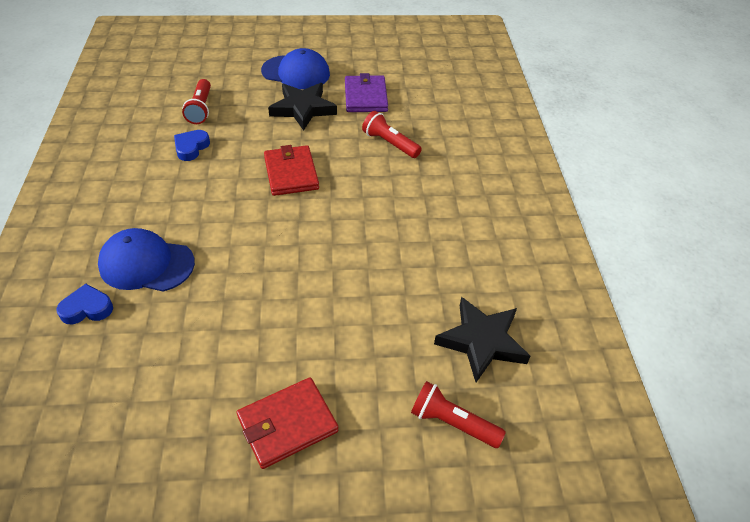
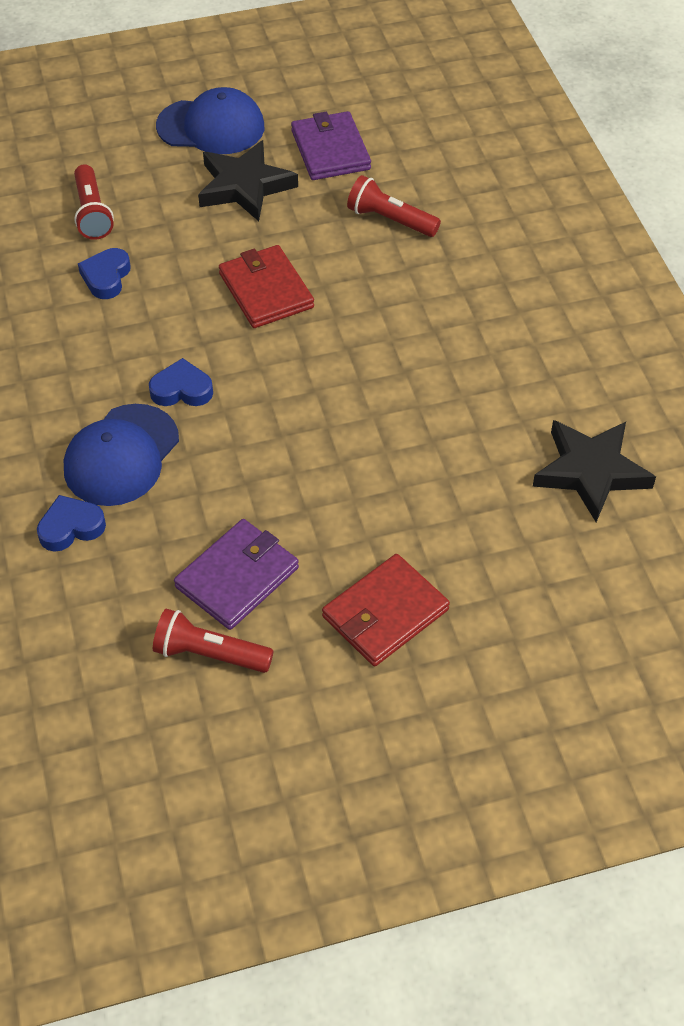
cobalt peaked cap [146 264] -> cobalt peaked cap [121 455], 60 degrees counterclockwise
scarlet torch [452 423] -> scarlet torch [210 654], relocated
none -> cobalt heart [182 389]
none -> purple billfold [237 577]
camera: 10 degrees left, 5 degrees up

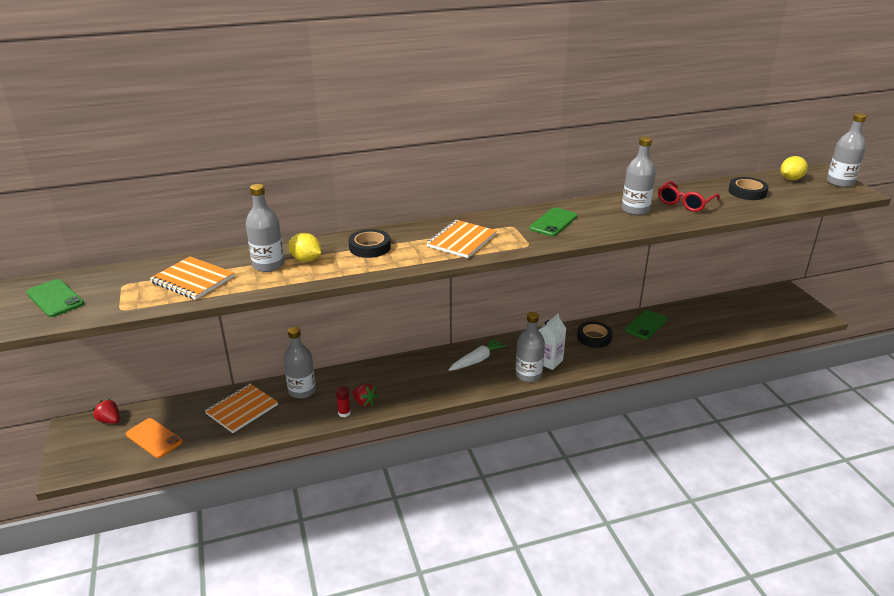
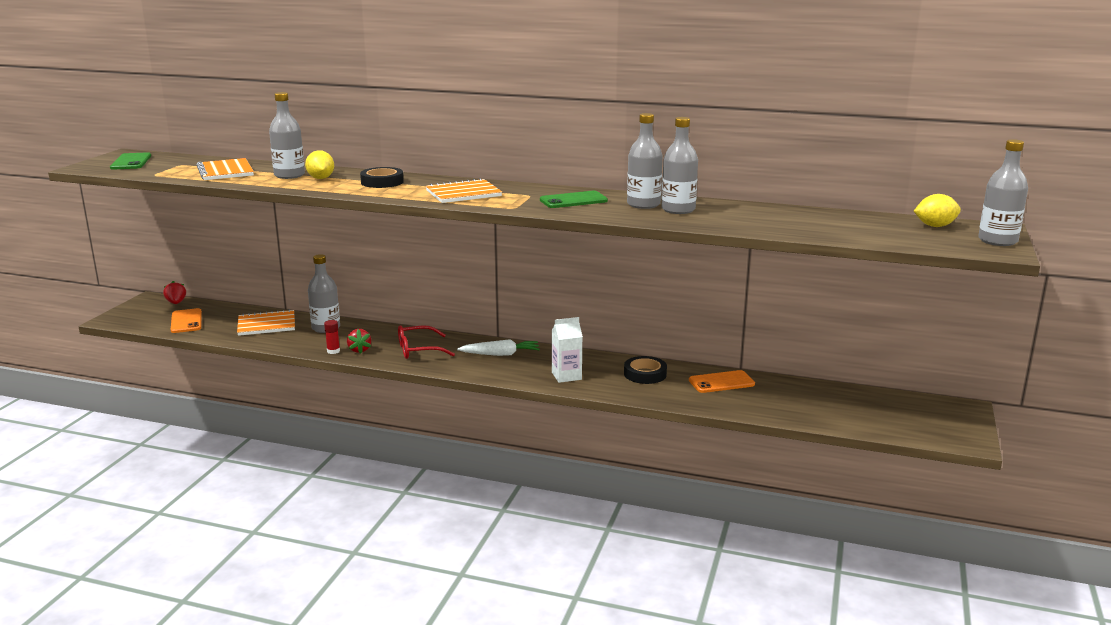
grey drink bottle [528 375] -> grey drink bottle [643 204], relocated
green phone [646 325] -> orange phone [721 382]
scarlet spectacles [685 203] -> scarlet spectacles [418 350], relocated
ebony tape [747 192] -> none
camera: 35 degrees right, 10 degrees down

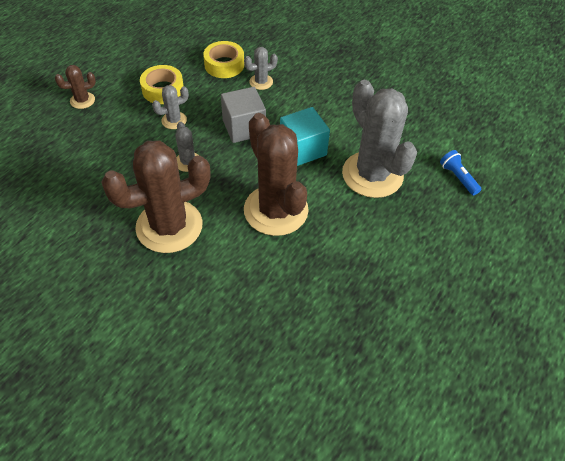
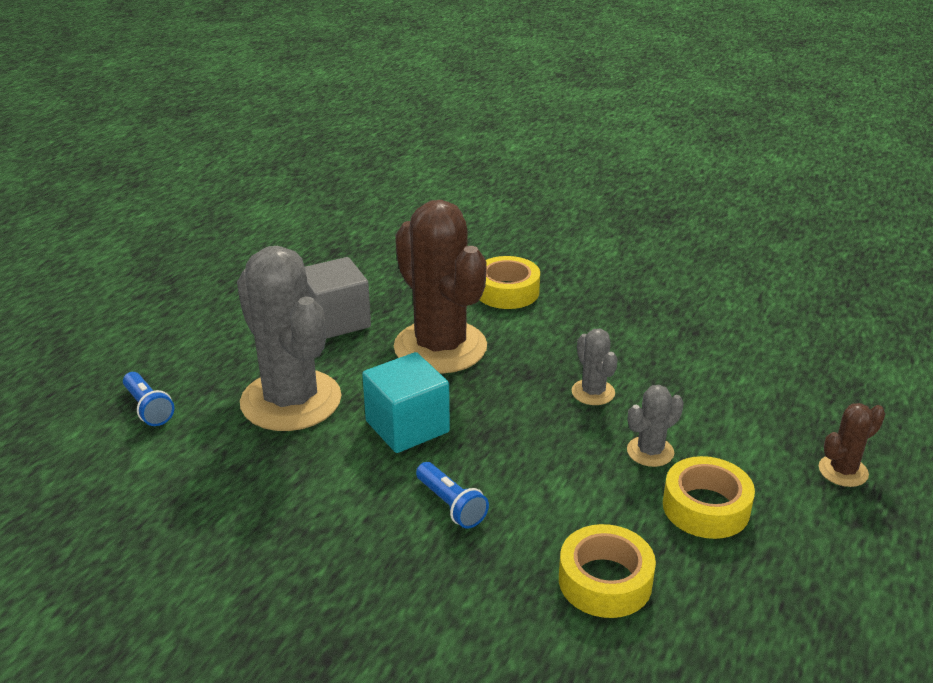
brown saguaro cactus [169 226] -> none
grey cube [244 128] -> grey cube [336 321], relocated
grey saguaro cactus [261 82] -> none
none -> cobalt torch [451 505]
none -> yellow tape [507 291]
camera: 175 degrees right, 20 degrees down

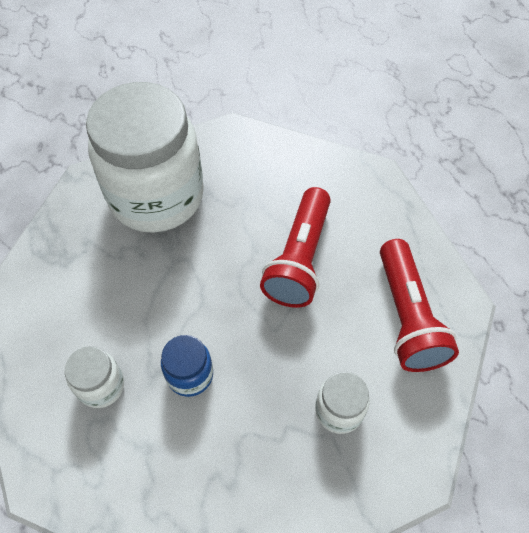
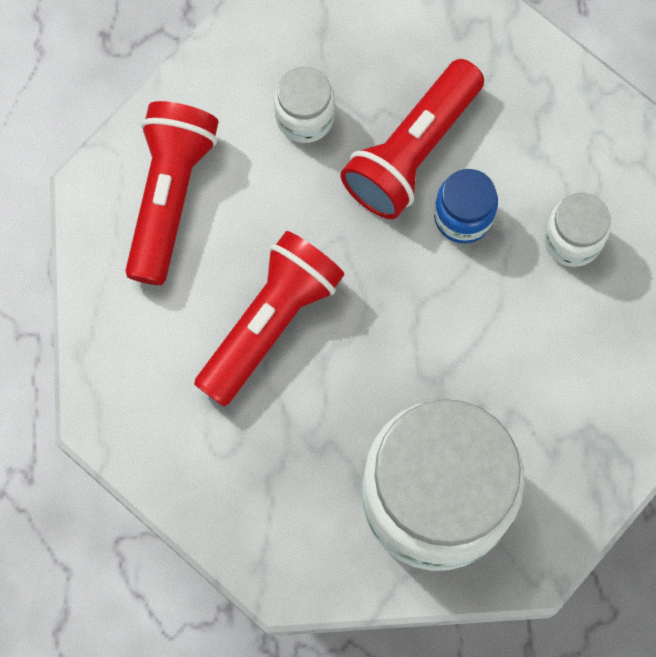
none -> scarlet torch [412 151]
camera: 160 degrees left, 15 degrees up

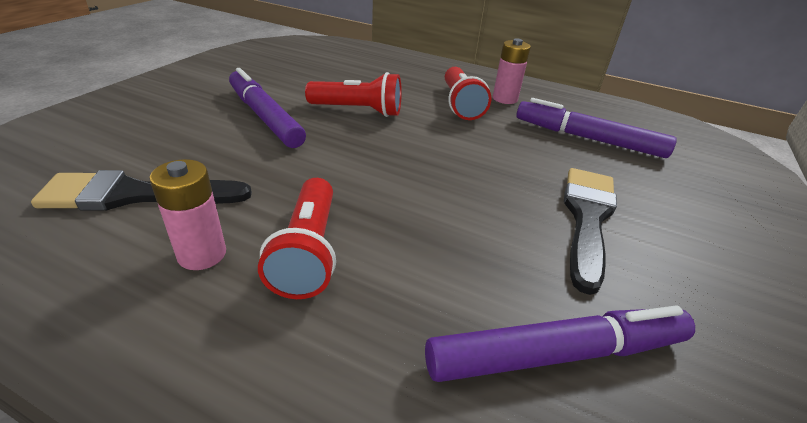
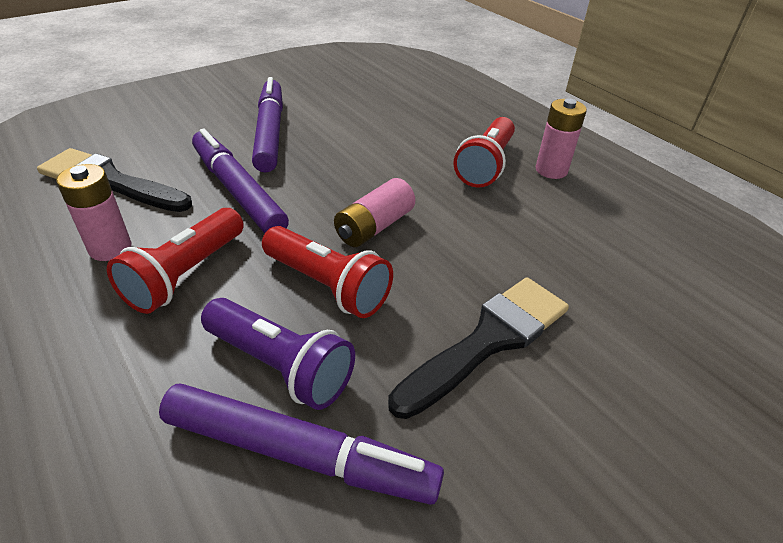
scarlet torch [358 110] -> scarlet torch [327 285], relocated
purple marker pen [588 138] -> purple marker pen [237 191], relocated
none -> purple torch [280 366]
none -> pink power cell [374 226]
camera: 30 degrees right, 5 degrees up

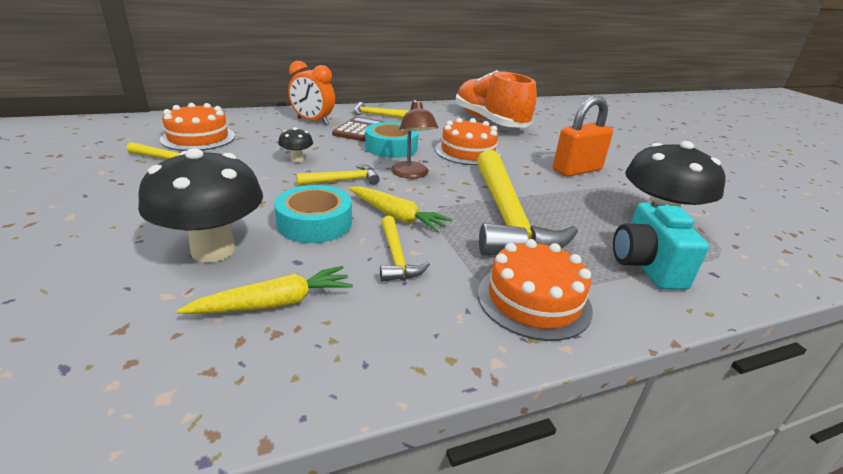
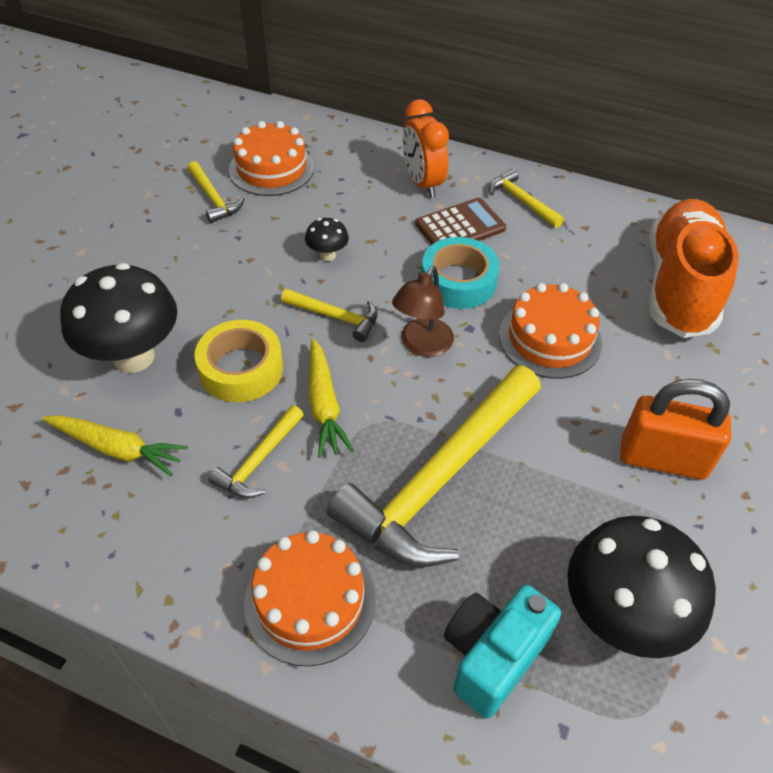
turquoise tape [314 223] -> yellow tape [241 369]
camera: 45 degrees right, 20 degrees up

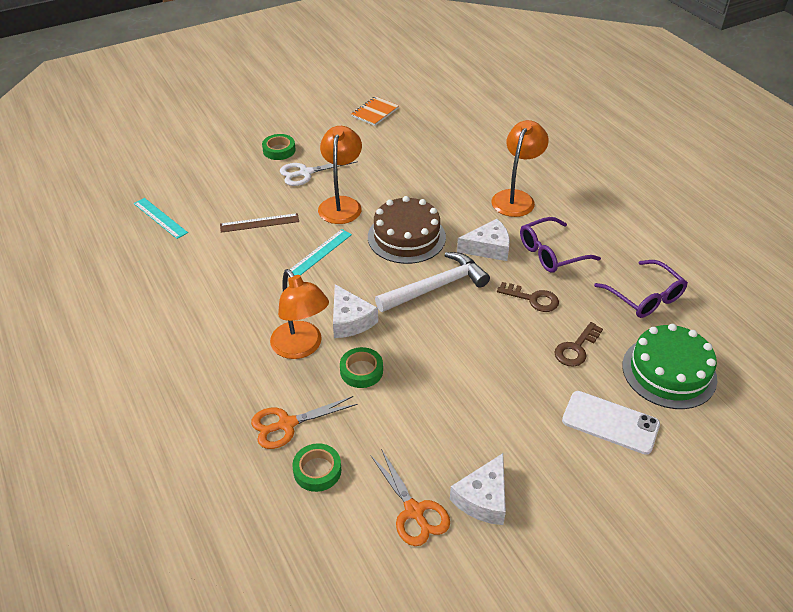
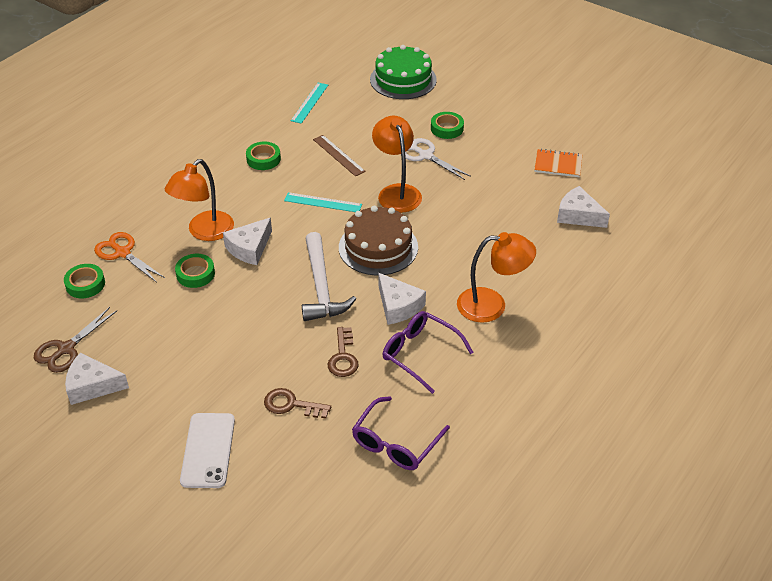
orange lamp [341 204] -> orange lamp [397 192], 90 degrees counterclockwise
orange pair of scissors [414 511] -> brown pair of scissors [66 349]
pure white claw hammer [436 287] -> pure white claw hammer [321 287], 45 degrees clockwise
green gateau [669 372] -> green gateau [403 79], relocated
none -> green tape [263 159]
none -> pure white cheese wedge [578 215]
camera: 65 degrees right, 0 degrees up

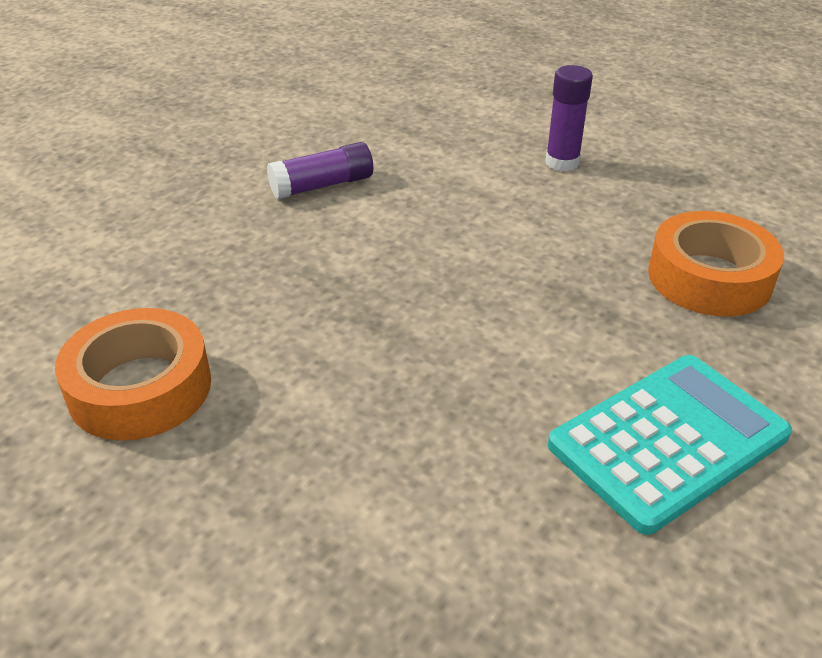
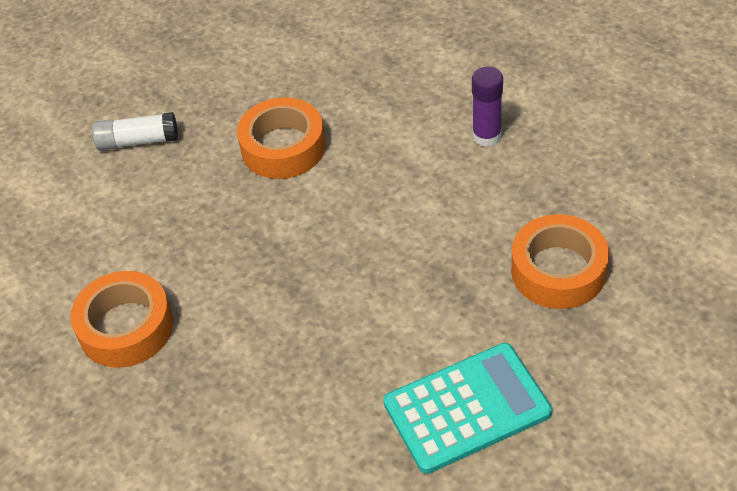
purple glue stick [322 185] -> orange tape [283 147]
none -> pure white glue stick [138 141]
camera: 15 degrees right, 10 degrees up

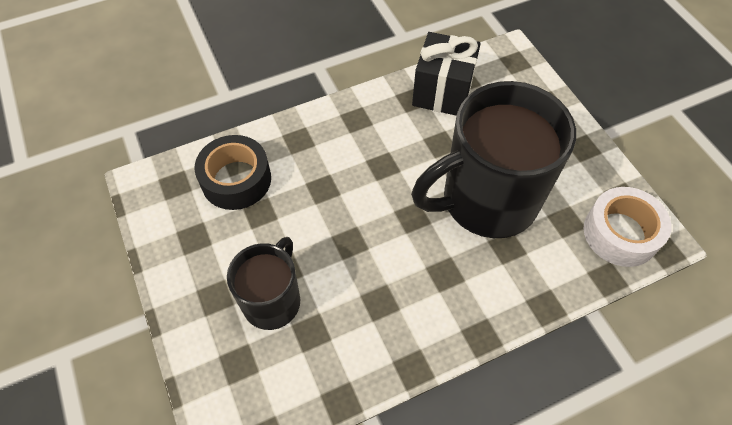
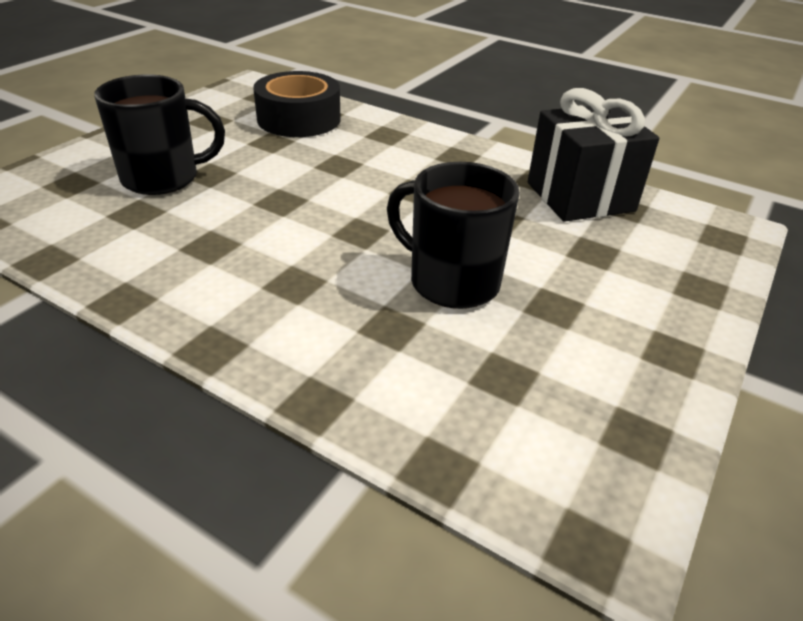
ebony tea mug [486 200] -> ebony tea mug [451 282], x0.56
pure white tape [620 233] -> none
camera: 55 degrees right, 20 degrees down

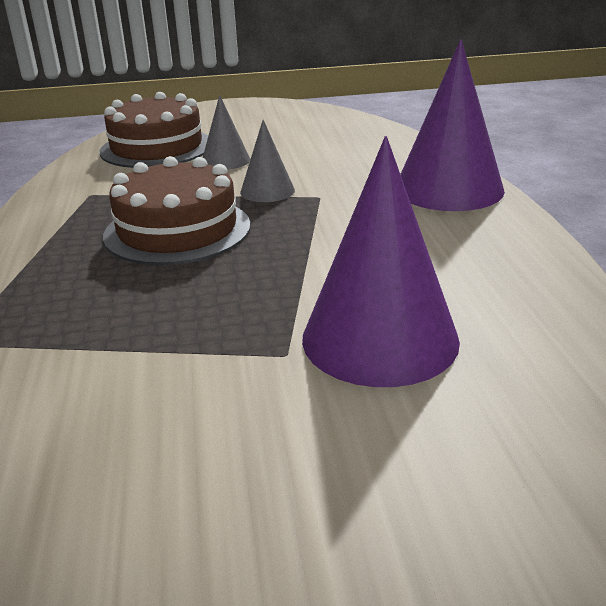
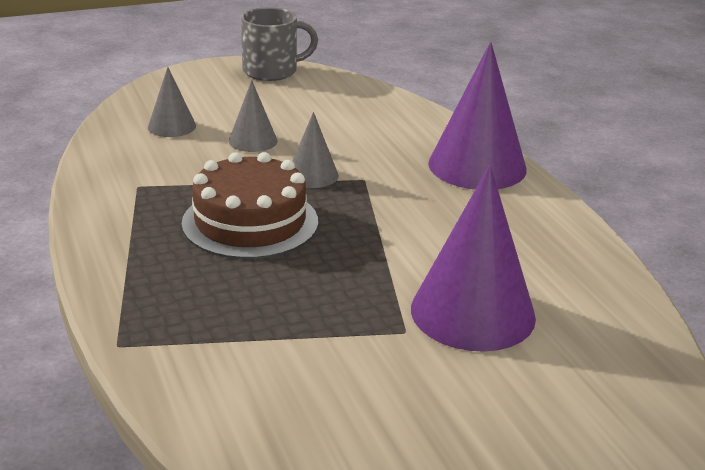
brown gateau [156 147] -> grey cone [172 126]
none -> grey tea mug [272 71]
camera: 15 degrees left, 0 degrees up

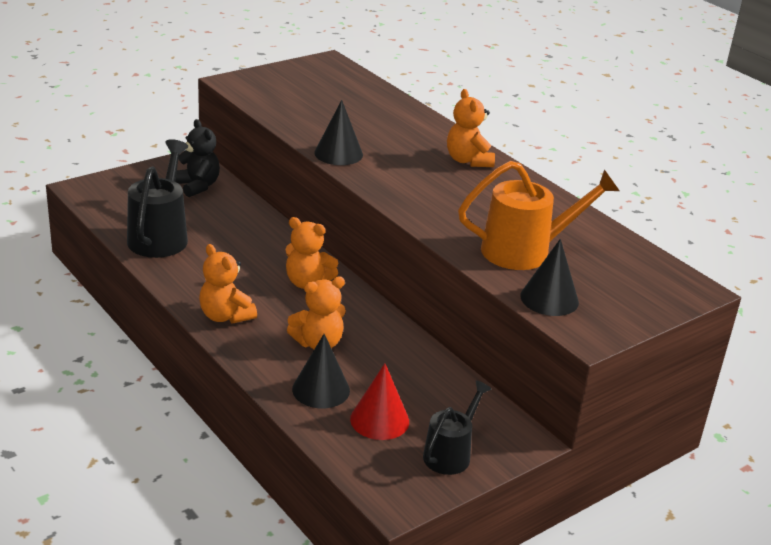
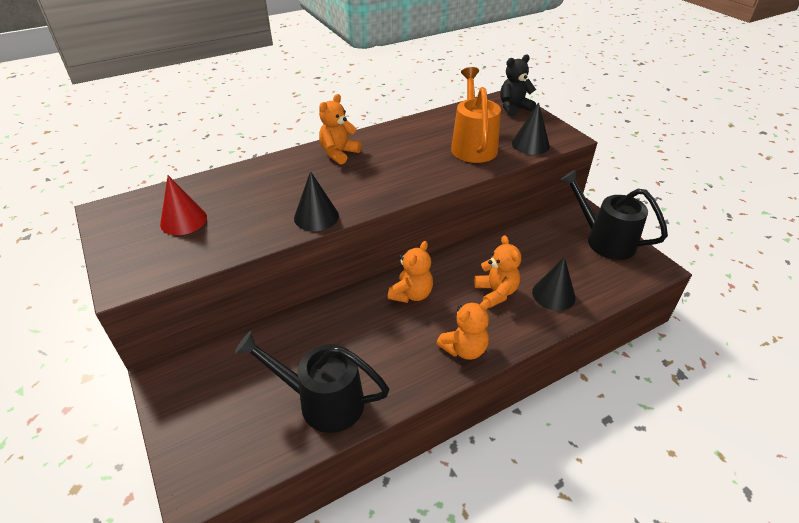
ebony teddy [197 186] -> ebony teddy [513 108], relocated
scarlet cone [379 420] -> scarlet cone [183 220], relocated
ebony watering pot [451 453] -> ebony watering pot [603 240], x1.60
orange teddy [468 160] -> orange teddy [339 153], 135 degrees clockwise
camera: 80 degrees left, 10 degrees up

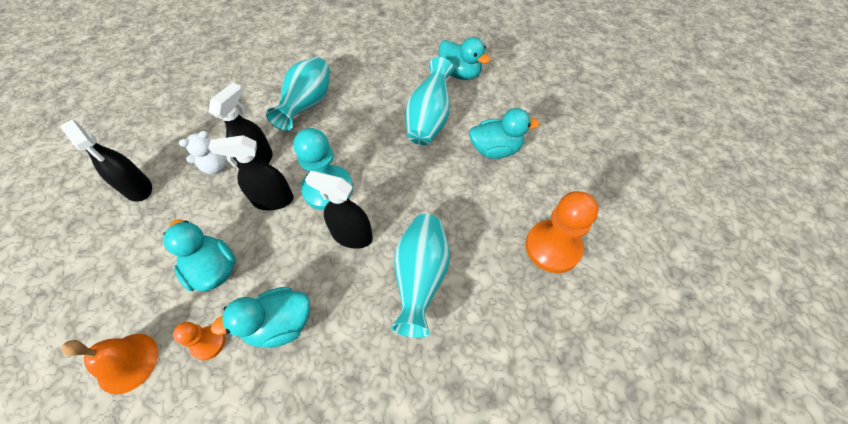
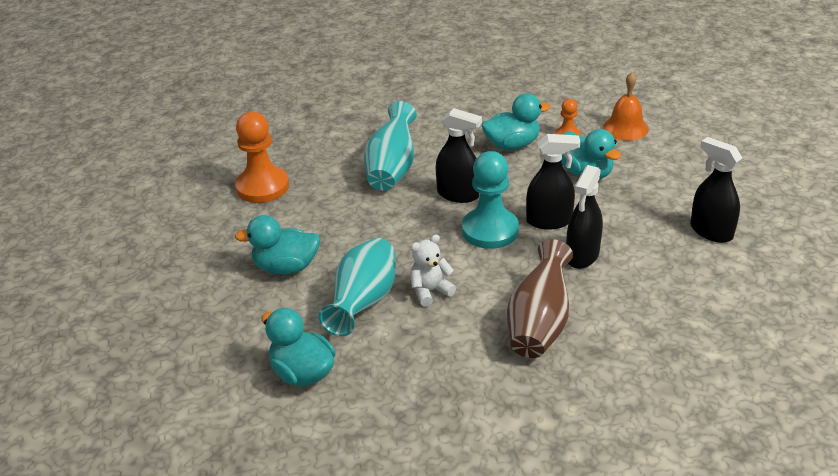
pure white teddy [215 166] -> pure white teddy [430 291], relocated
turquoise flower vase [308 105] -> brown flower vase [539 324]
camera: 175 degrees left, 20 degrees down

